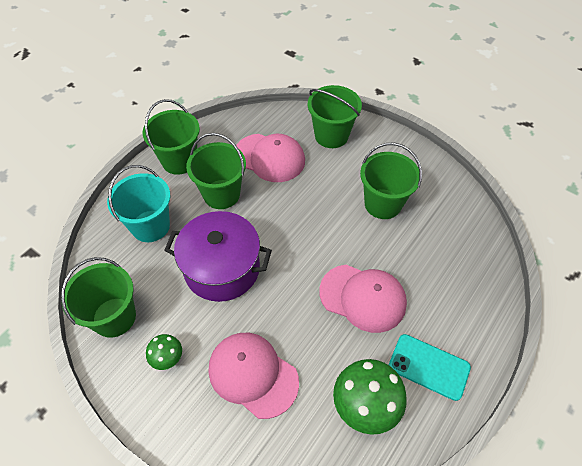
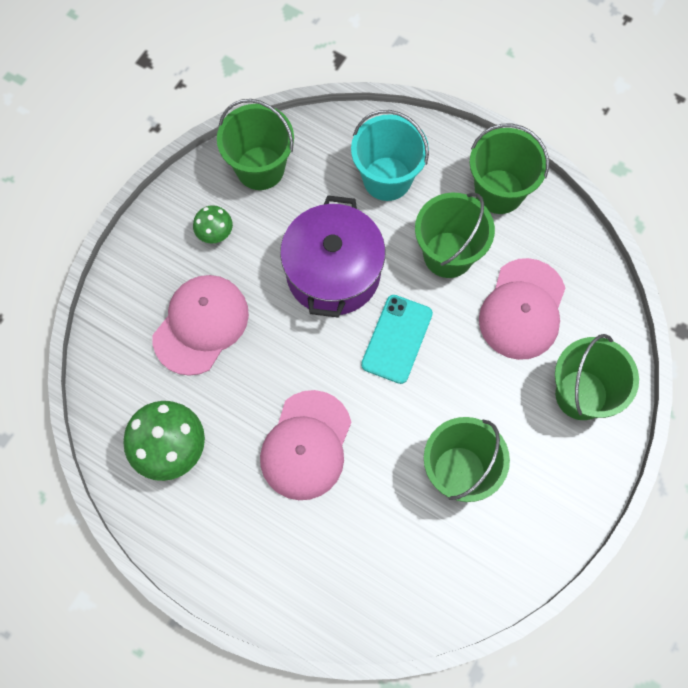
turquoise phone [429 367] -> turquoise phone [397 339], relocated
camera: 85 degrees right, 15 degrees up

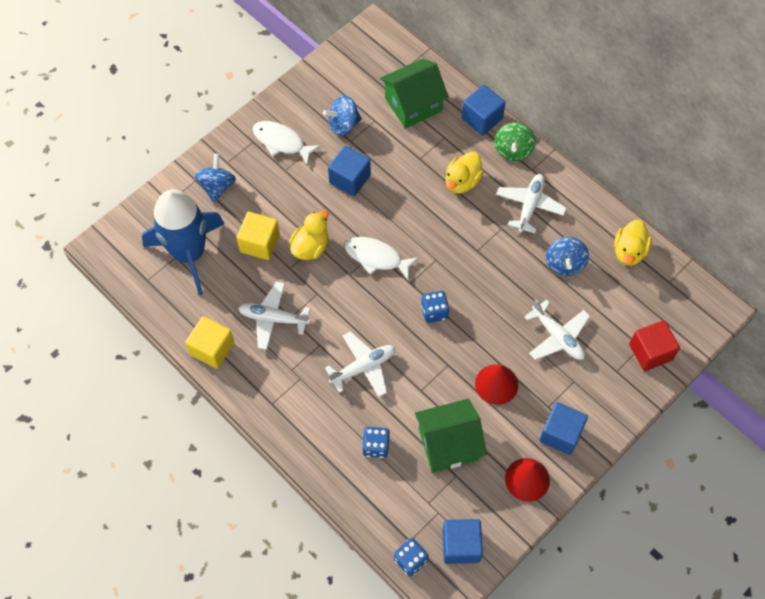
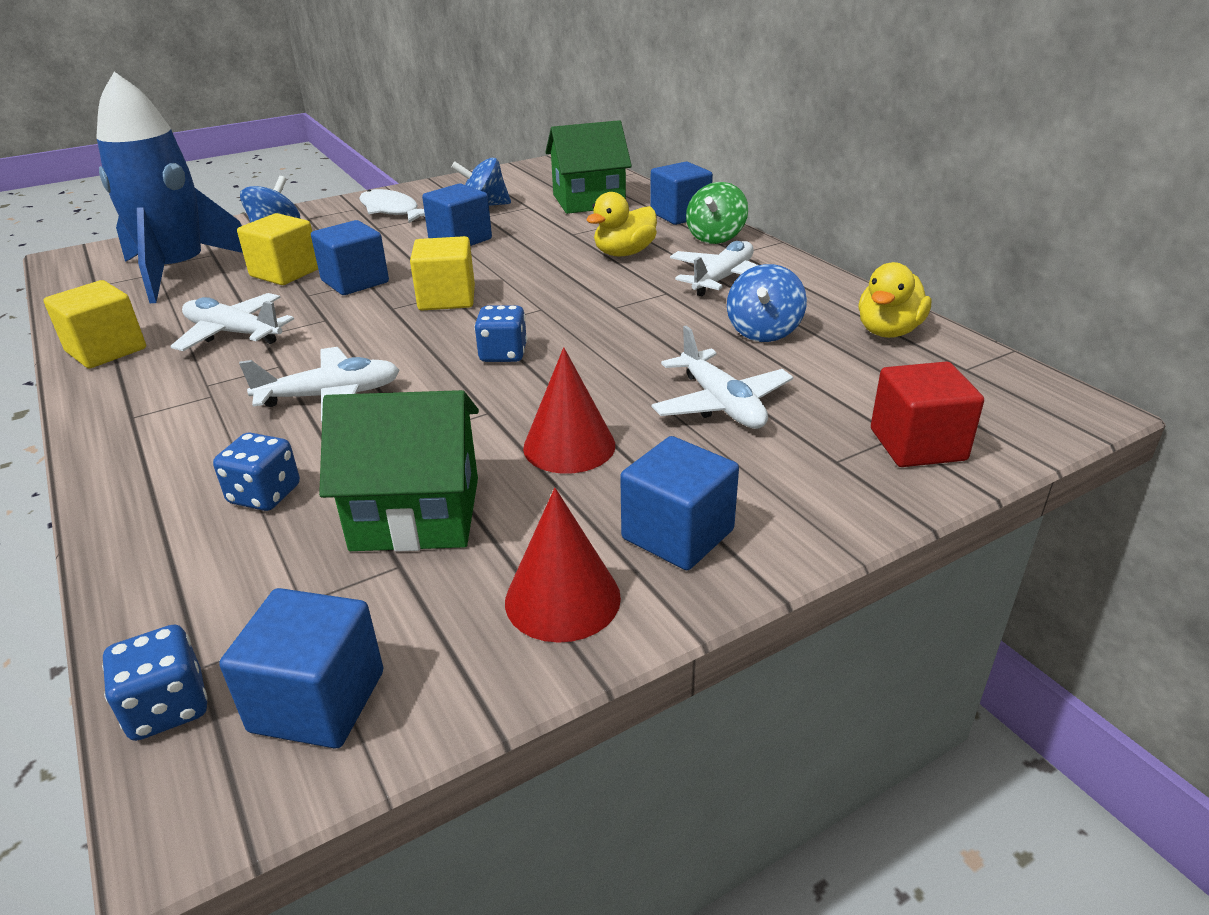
yellow rubber duck [310 247] -> cobalt cube [355 281]
pure white fish figure [376 257] -> yellow cube [447 298]
camera: 15 degrees right, 30 degrees down

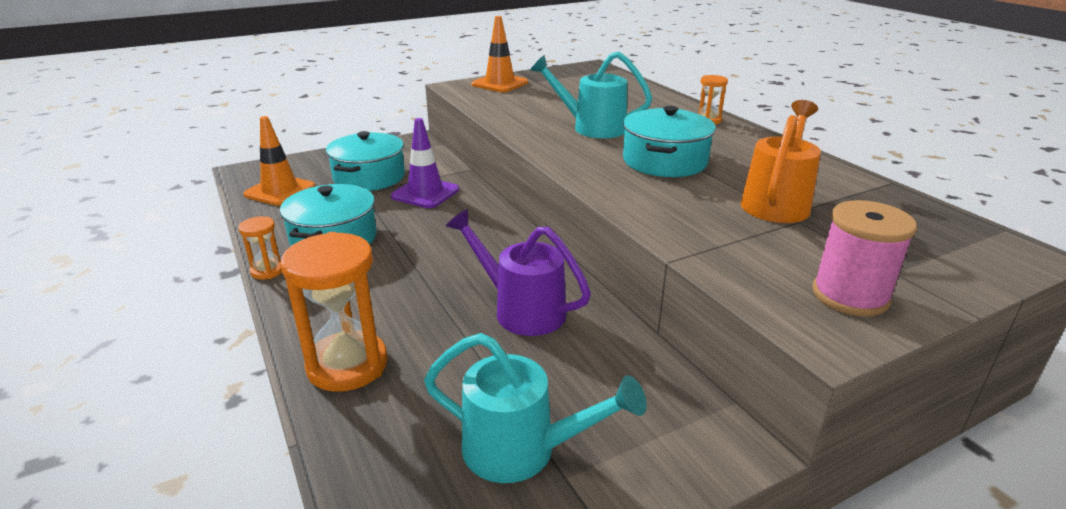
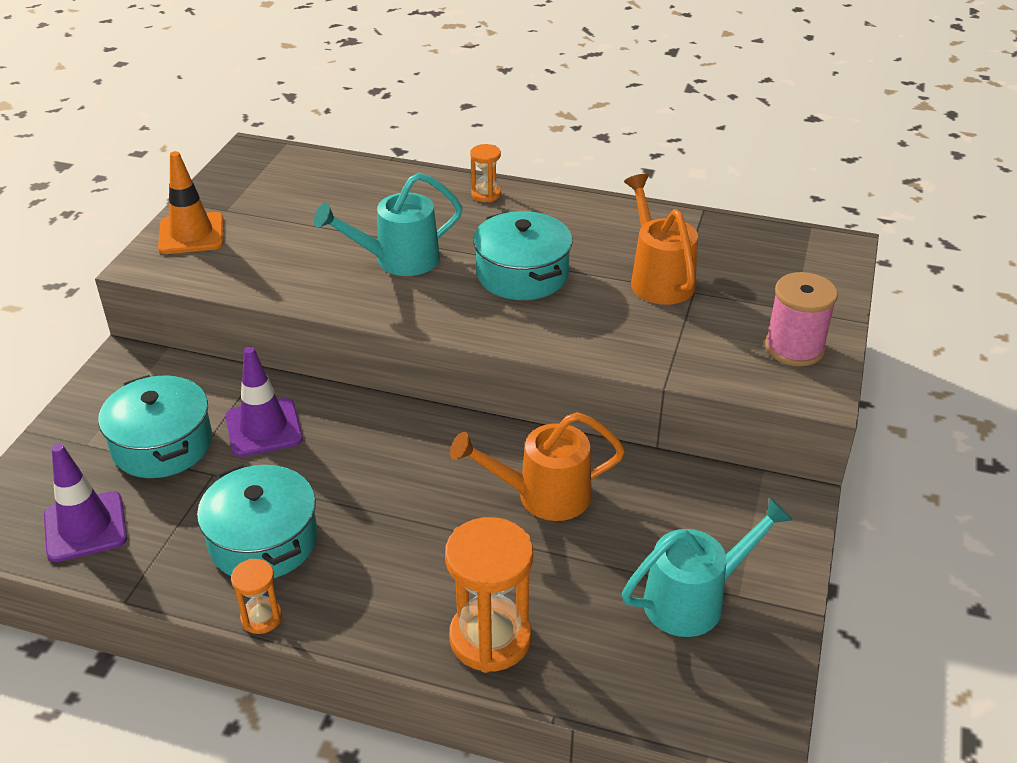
orange safety cone [280 191] -> purple safety cone [85 527]
purple watering pot [521 309] -> orange watering pot [542 495]
camera: 45 degrees left, 10 degrees up

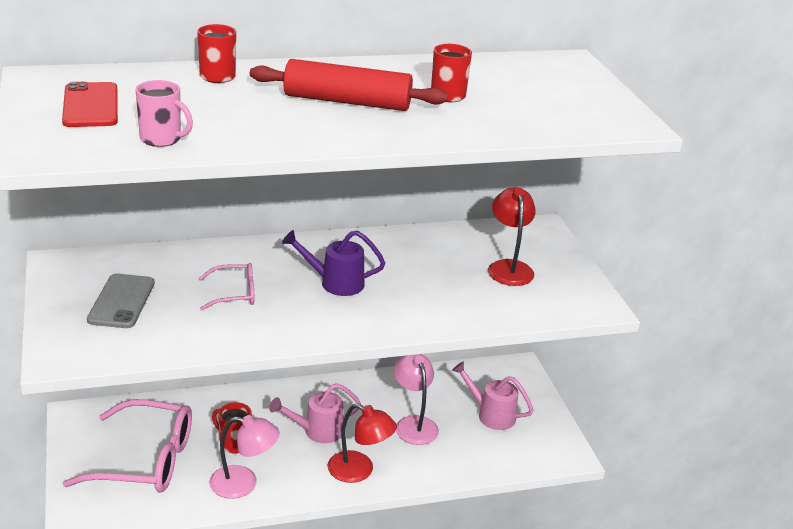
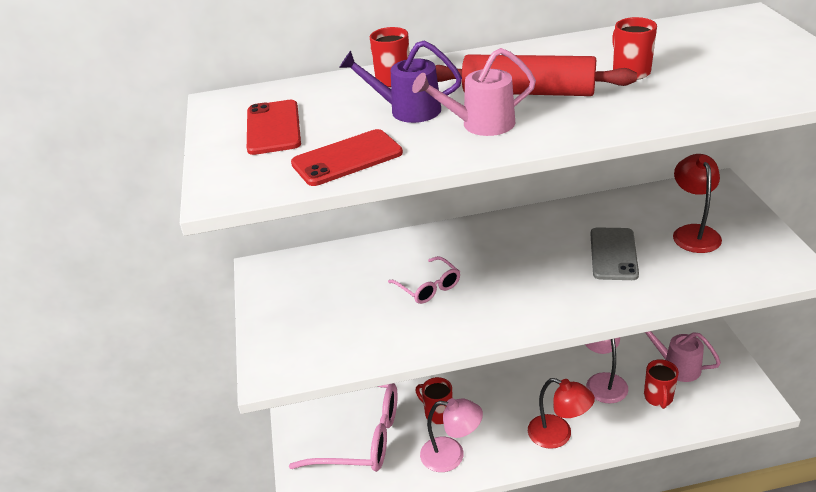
grey phone [122 301] -> grey phone [613 254], relocated
pink tea mug [162 139] -> scarlet phone [347 158]
pink spectacles [234 294] -> pink spectacles [428 287], 60 degrees clockwise
pink watering pot [317 431] -> pink watering pot [480 124], relocated
purple watering pot [335 283] -> purple watering pot [407 110], relocated
none -> scarlet tea mug [658 398]
camera: 10 degrees right, 5 degrees up

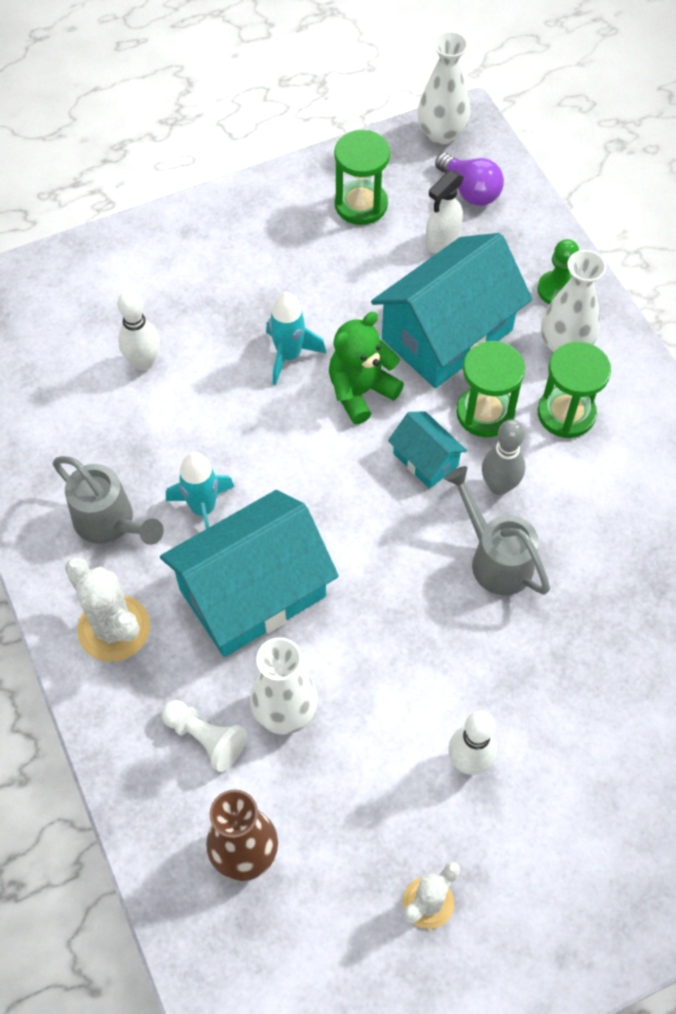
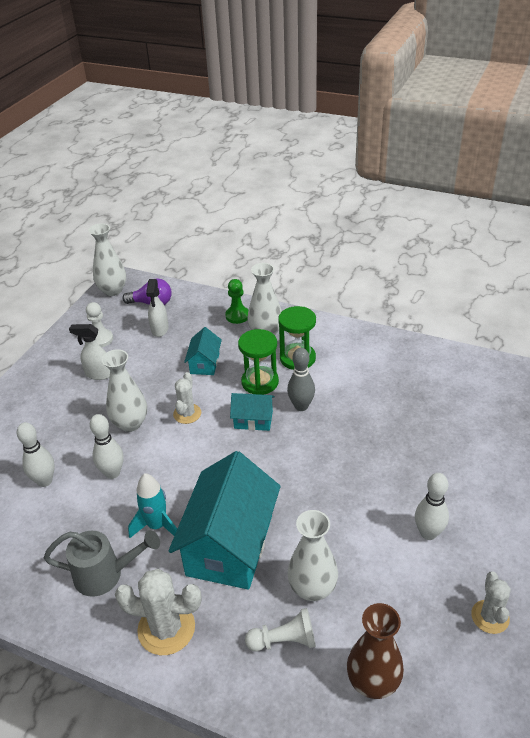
turquoise spaceship [289 356] -> pure white flower vase [130 423]
green teddy [361 391] -> pure white saguaro cactus [187 414]
green sand timer [361 204] -> pure white pawn [100 339]
turquoise cottage [447 334] -> turquoise cottage [204 363], x0.48
grey watering pot [495 559] -> none
none -> pure white spray cleaner [98 374]
none -> pure white skittle [112 473]
camera: 40 degrees left, 20 degrees down

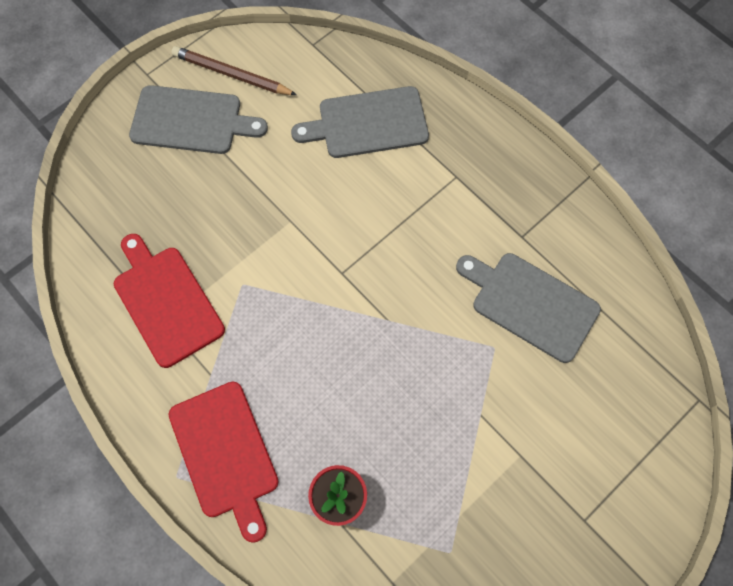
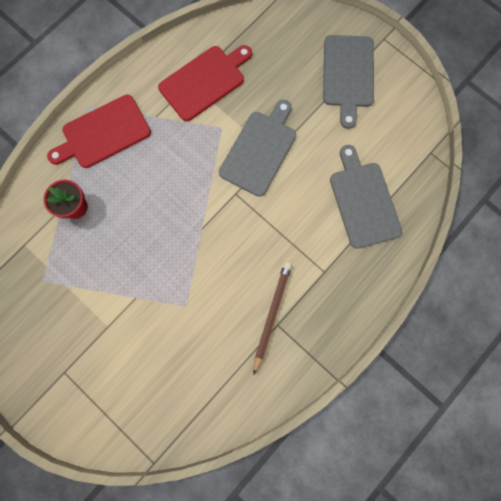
brown pencil [231 74] -> brown pencil [271 314], relocated
grey cutting board [530 304] -> grey cutting board [260 150], relocated
camera: 85 degrees right, 10 degrees up

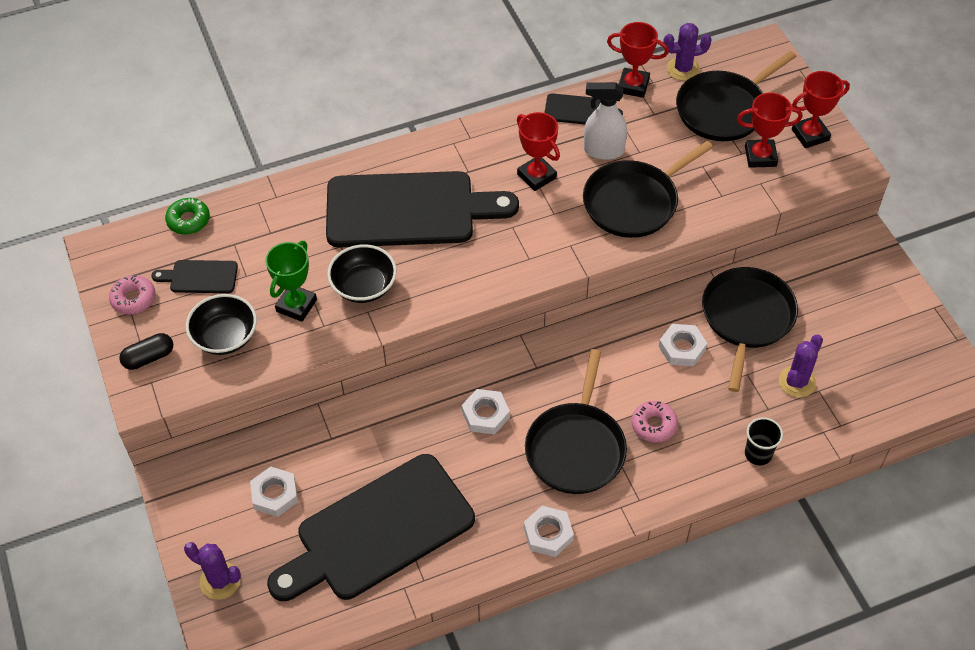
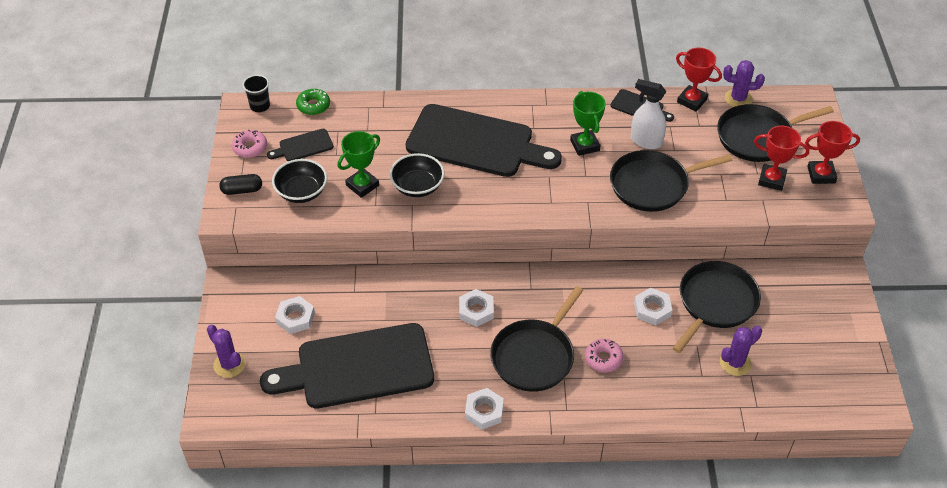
ebony cutting board [200 277] -> ebony cutting board [303 146], 45 degrees counterclockwise
scarlet prize cup [536 176] -> green prize cup [584 145]
ebony tumbler [758 454] -> ebony tumbler [260 106], relocated
camera: 20 degrees right, 5 degrees down

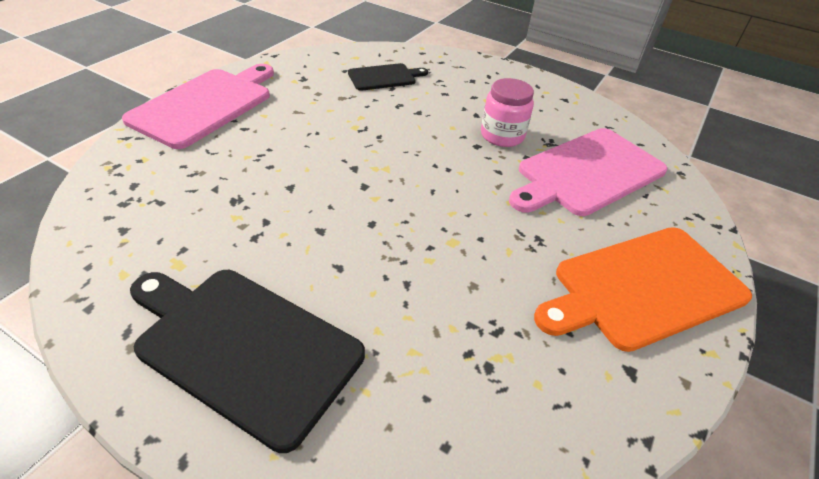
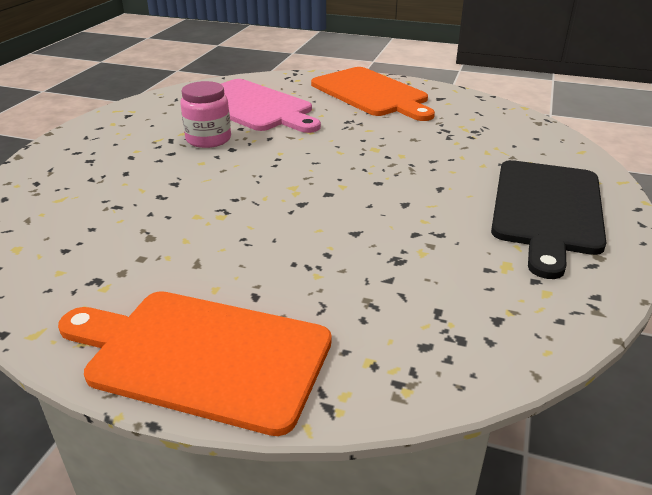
pink cutting board [205 105] -> orange cutting board [201 355]
ebony cutting board [384 77] -> none
camera: 100 degrees left, 10 degrees down

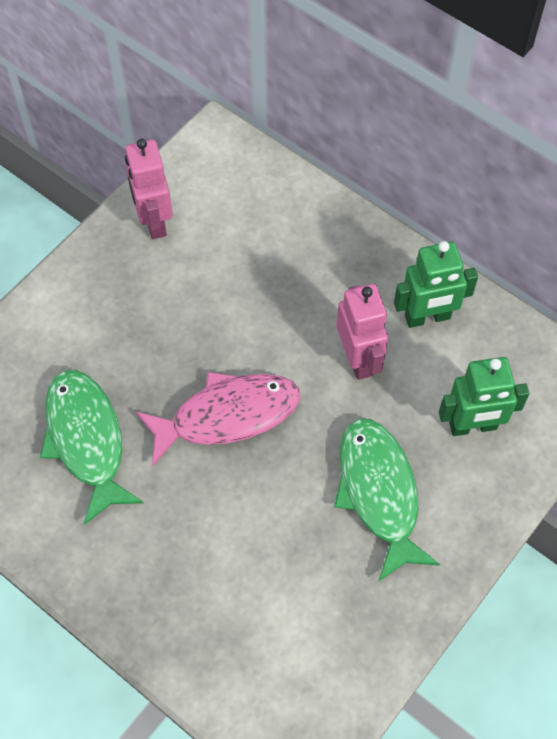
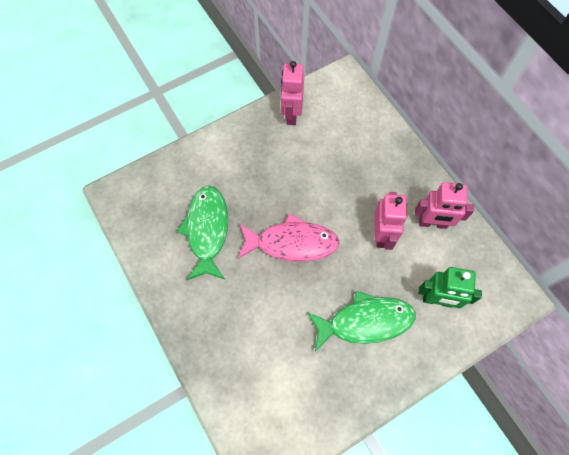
green fish figure [379 493] -> green fish figure [365 321], 75 degrees clockwise
green robot figure [427 317] -> pink robot figure [432 223]
camera: 20 degrees right, 5 degrees up

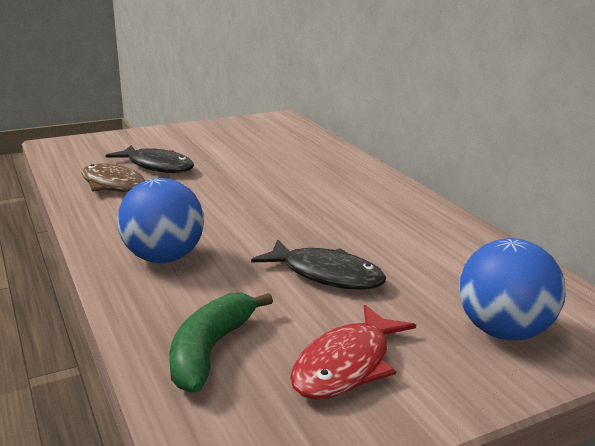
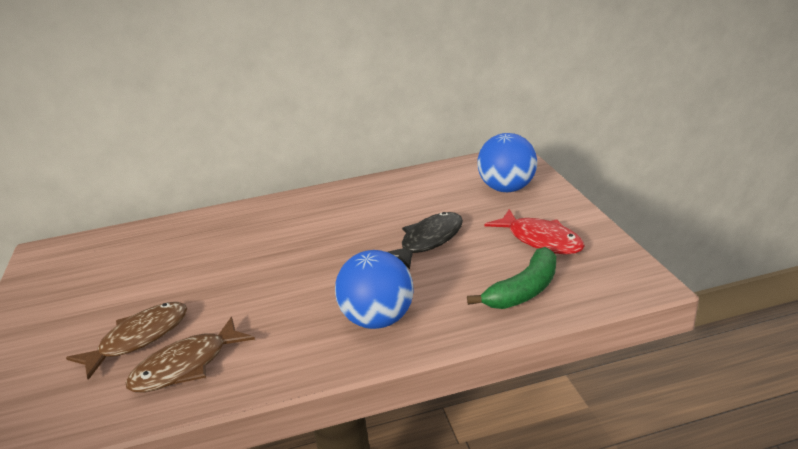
ebony fish figure [157 166] -> brown fish figure [139 338]
green banana fruit [210 350] -> green banana fruit [524 290], 75 degrees counterclockwise
camera: 75 degrees left, 5 degrees up

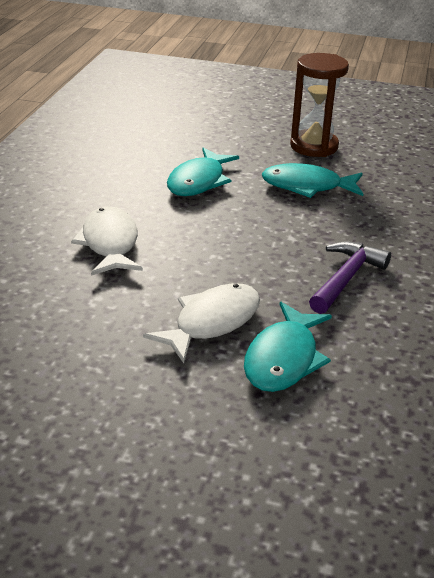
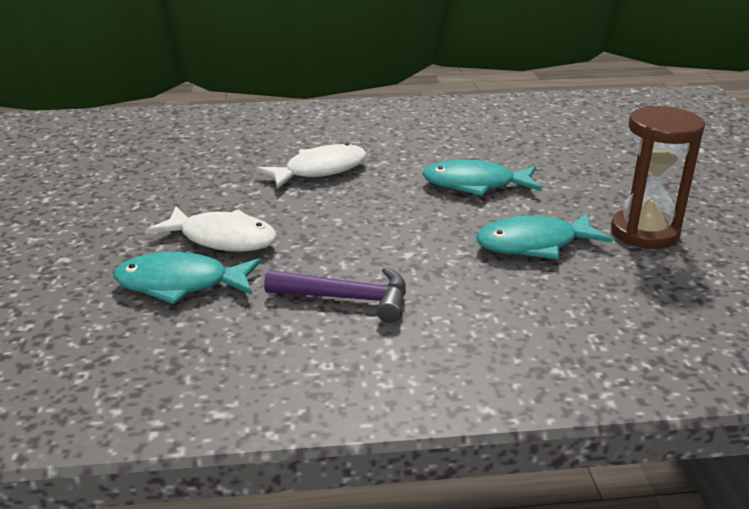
turquoise fish figure [307 186] -> turquoise fish figure [534 244], 90 degrees counterclockwise
camera: 70 degrees right, 5 degrees down

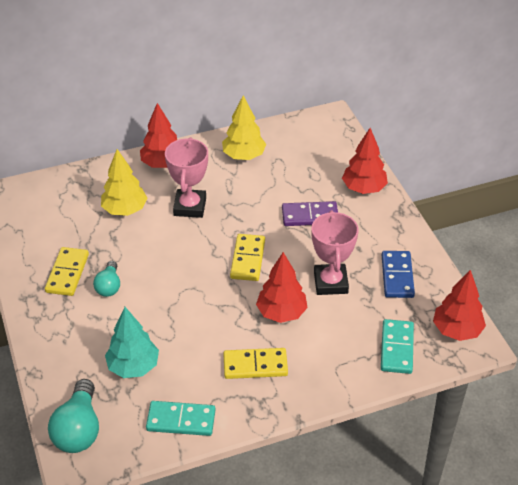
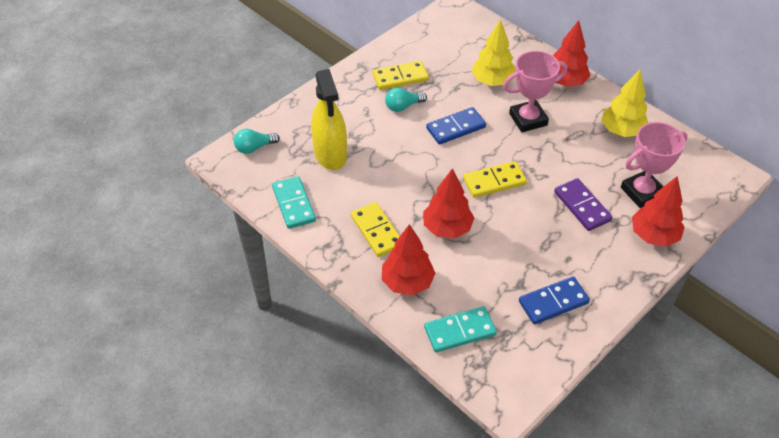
turquoise light bulb [78 429] -> turquoise light bulb [254 148], x0.60
turquoise fir tree [133 367] -> yellow spray cleaner [330 154]
pink prize cup [330 282] -> pink prize cup [642 192], relocated
scarlet fir tree [456 330] -> scarlet fir tree [407 282], relocated
none -> cobalt domino tile [456 128]
camera: 65 degrees right, 5 degrees up

